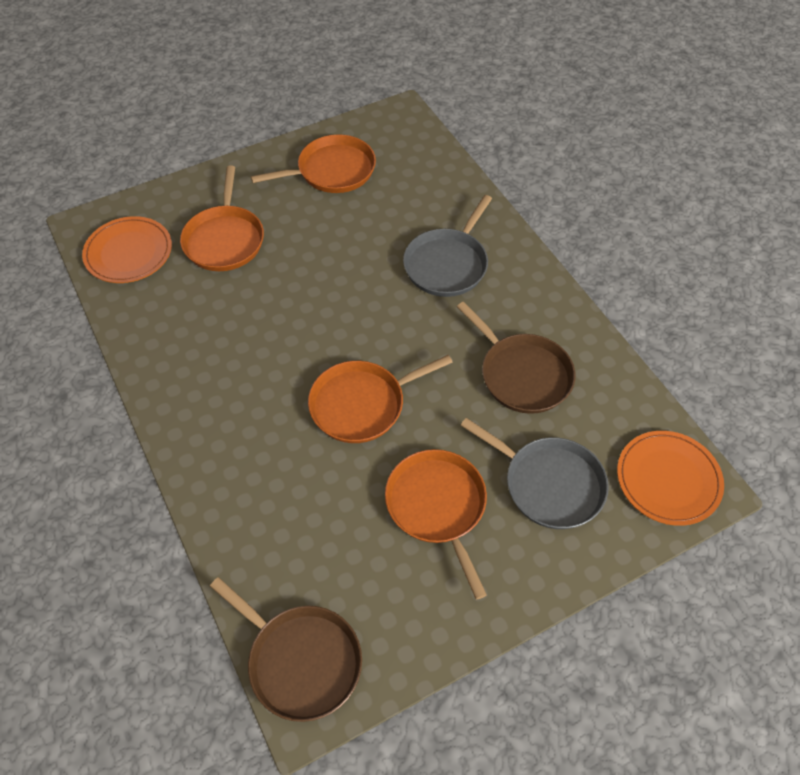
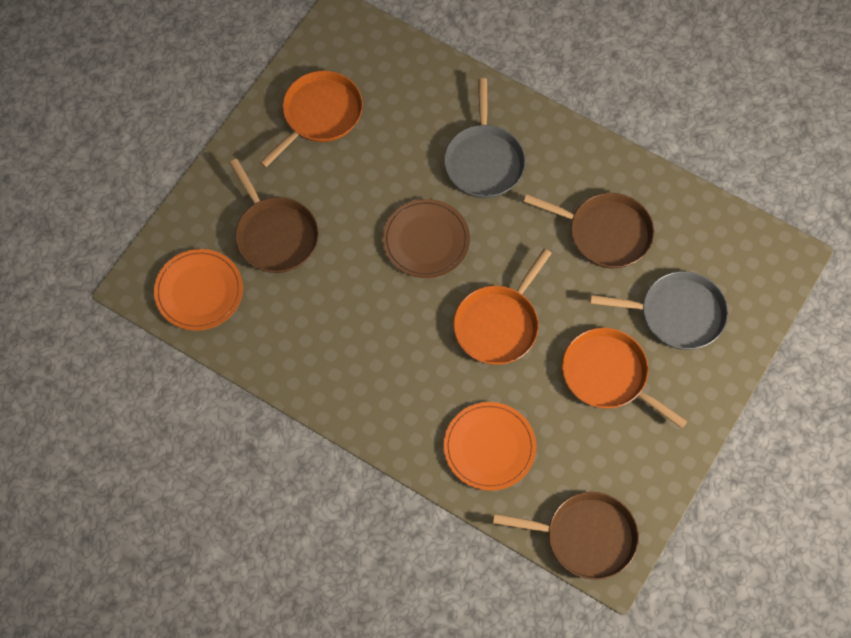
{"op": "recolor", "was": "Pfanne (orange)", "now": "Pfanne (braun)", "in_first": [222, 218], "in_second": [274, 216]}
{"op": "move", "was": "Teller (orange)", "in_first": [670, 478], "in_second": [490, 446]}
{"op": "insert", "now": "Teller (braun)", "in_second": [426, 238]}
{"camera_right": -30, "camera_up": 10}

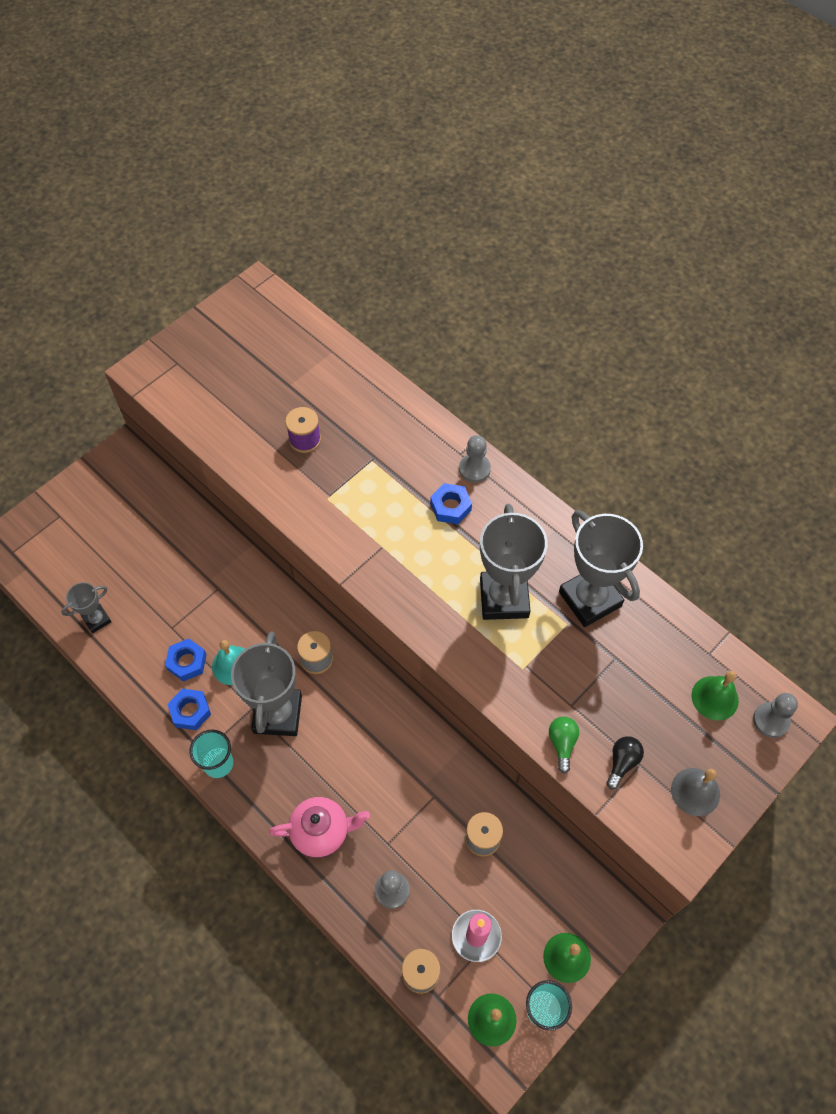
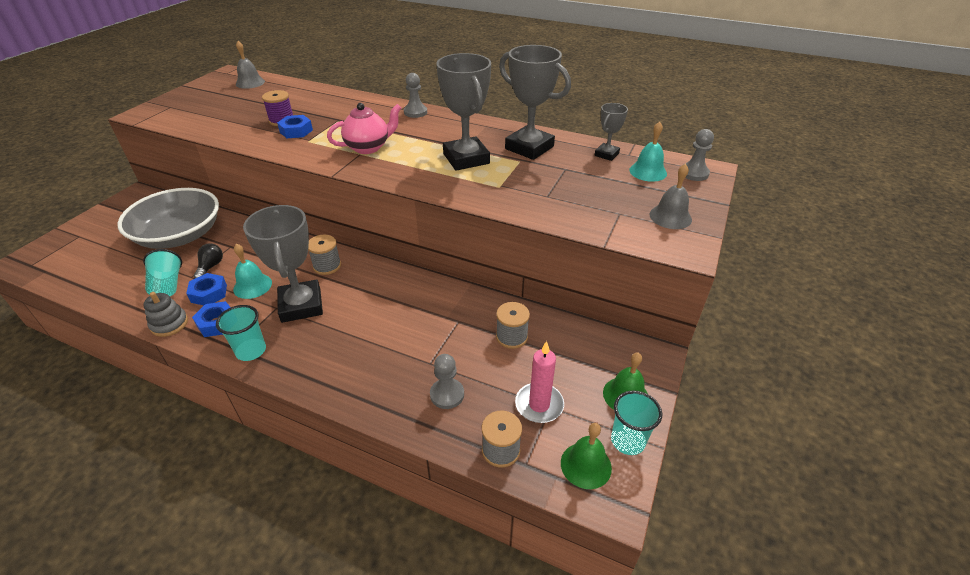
{"op": "move", "was": "Sechskantmutter (blau)", "in_first": [451, 503], "in_second": [295, 126]}
{"op": "move", "was": "Pokal (grau)", "in_first": [86, 607], "in_second": [611, 132]}
{"op": "recolor", "was": "Glocke (grün)", "now": "Glocke (türkis)", "in_first": [715, 696], "in_second": [648, 152]}
{"op": "delete", "was": "Glühbirne (grün)", "in_first": [564, 745]}
{"op": "move", "was": "Glühbirne (schwarz)", "in_first": [625, 762], "in_second": [208, 260]}
{"op": "move", "was": "Teekanne (rosa)", "in_first": [319, 827], "in_second": [364, 128]}
{"op": "insert", "now": "Glocke (grau)", "in_second": [250, 65]}
{"op": "insert", "now": "Schüssel (grau)", "in_second": [168, 218]}
{"op": "insert", "now": "Becher (türkis)", "in_second": [162, 272]}
{"op": "insert", "now": "Stapelspielzeug (grau)", "in_second": [165, 314]}
{"camera_right": -20, "camera_up": -20}

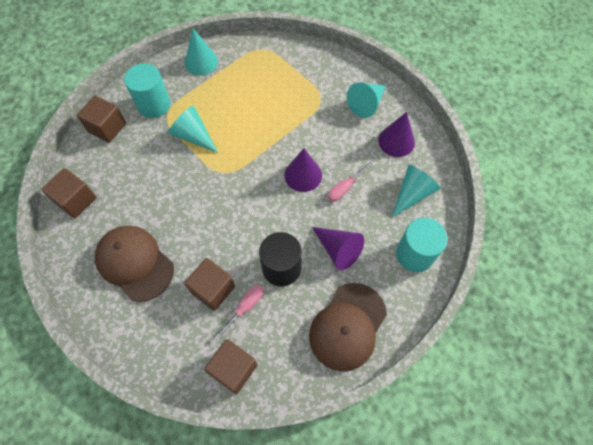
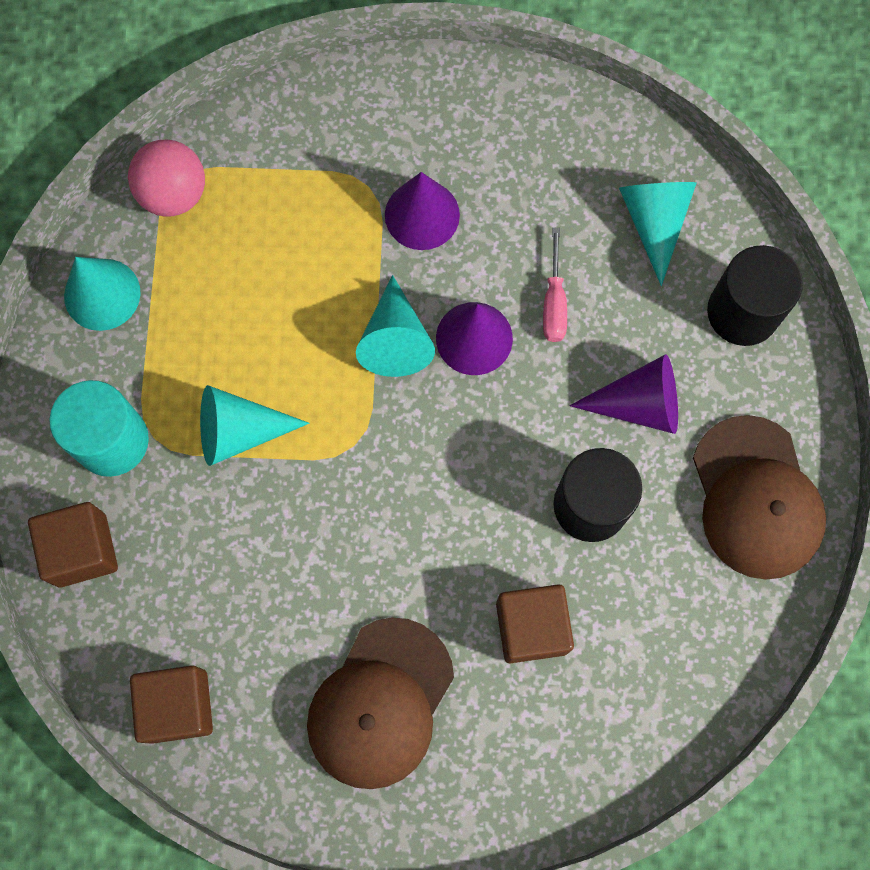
{"op": "move", "was": "Kegel (türkis)", "in_first": [366, 100], "in_second": [395, 326]}
{"op": "move", "was": "Kegel (lila)", "in_first": [396, 134], "in_second": [422, 211]}
{"op": "recolor", "was": "Vollzylinder (türkis)", "now": "Vollzylinder (schwarz)", "in_first": [422, 245], "in_second": [755, 295]}
{"op": "rotate", "was": "Kappe (braun)", "in_first": [134, 264], "in_second": [380, 703], "clockwise": -60}
{"op": "delete", "was": "Schraubenzieher (rosa)", "in_first": [239, 312]}
{"op": "delete", "was": "Kubus (braun)", "in_first": [230, 366]}
{"op": "insert", "now": "Ball (rosa)", "in_second": [166, 178]}
{"camera_right": -45, "camera_up": 10}

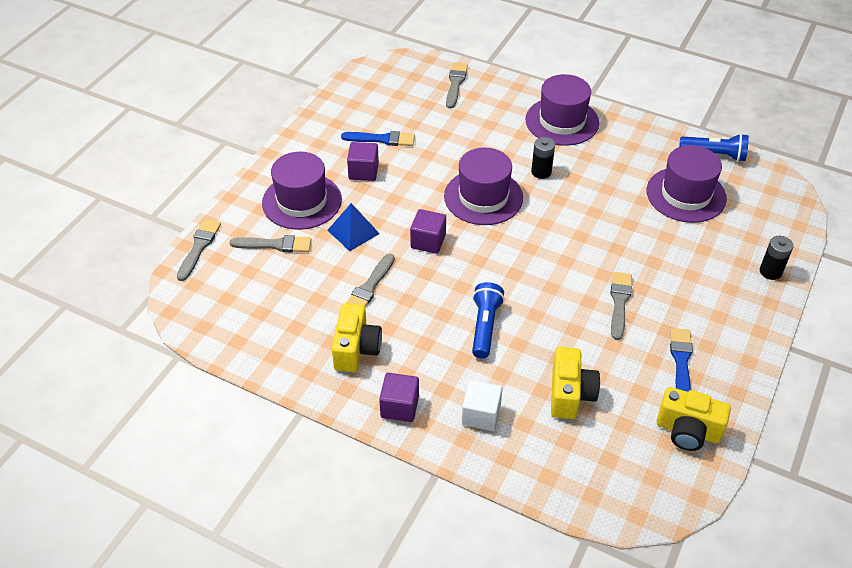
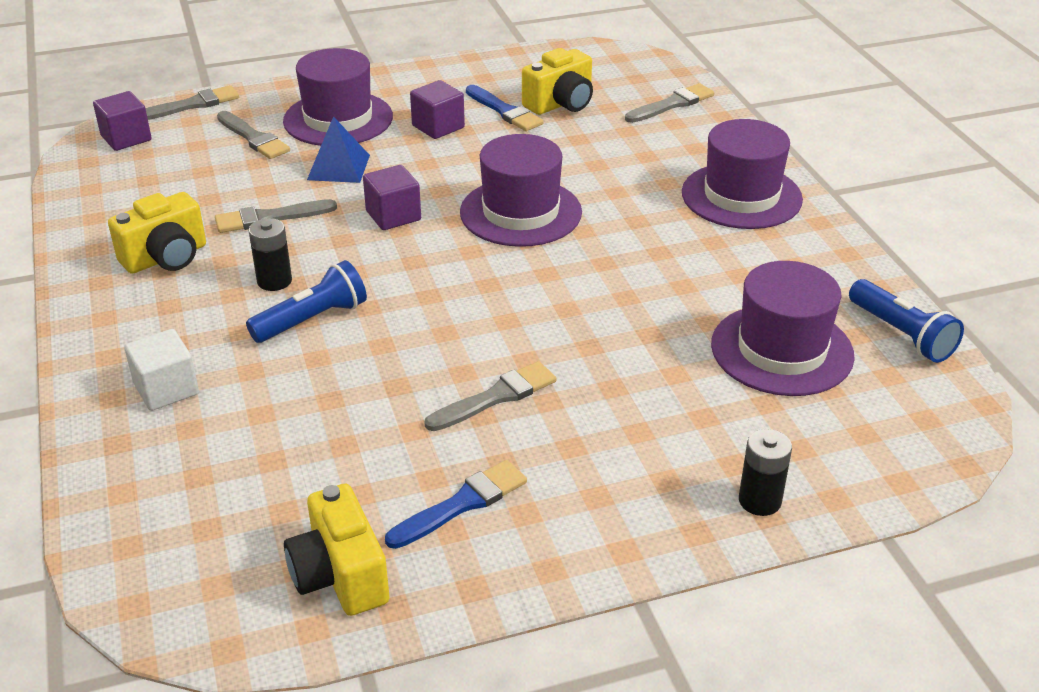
{"op": "move", "was": "Batterie (schwarz)", "in_first": [543, 158], "in_second": [270, 254]}
{"op": "move", "was": "Kamera (gelb)", "in_first": [575, 383], "in_second": [557, 81]}
{"op": "move", "was": "Kubus (lila)", "in_first": [399, 397], "in_second": [122, 121]}
{"camera_right": 45, "camera_up": -10}

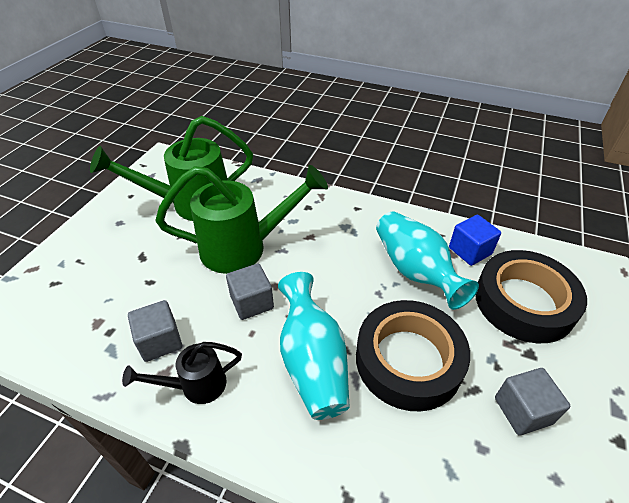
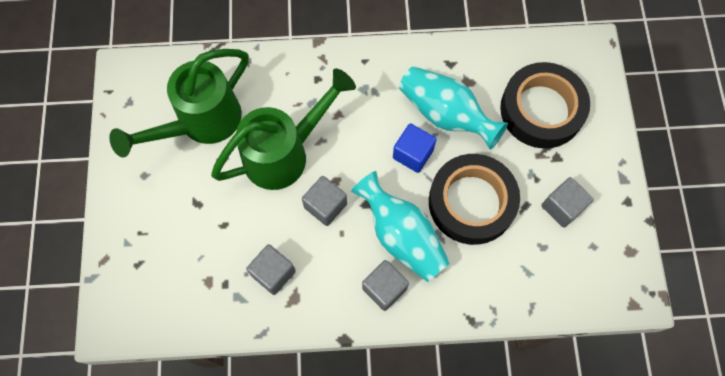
{"op": "move", "was": "Kubus (blau)", "in_first": [475, 240], "in_second": [415, 148]}
{"op": "delete", "was": "Gießkanne (schwarz)", "in_first": [182, 373]}
{"op": "insert", "now": "Kubus (grau)", "in_second": [385, 285]}
{"camera_right": -25, "camera_up": 25}

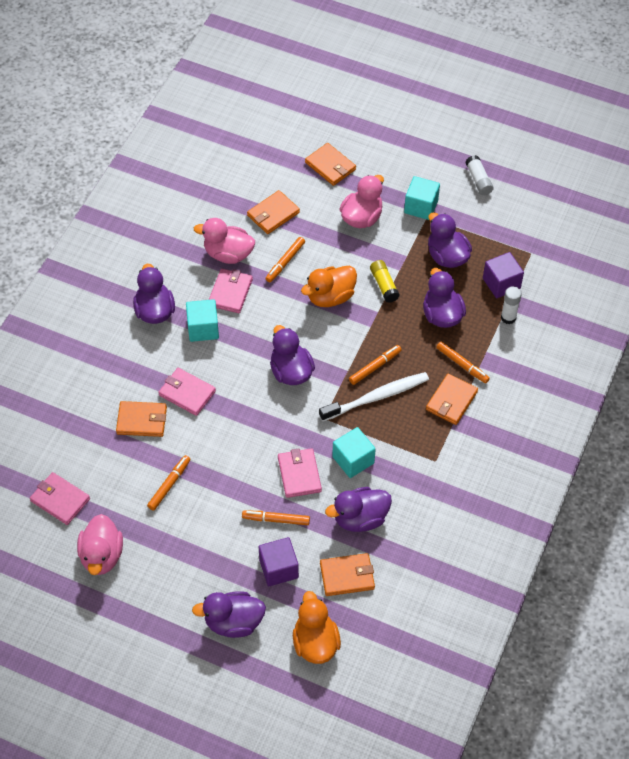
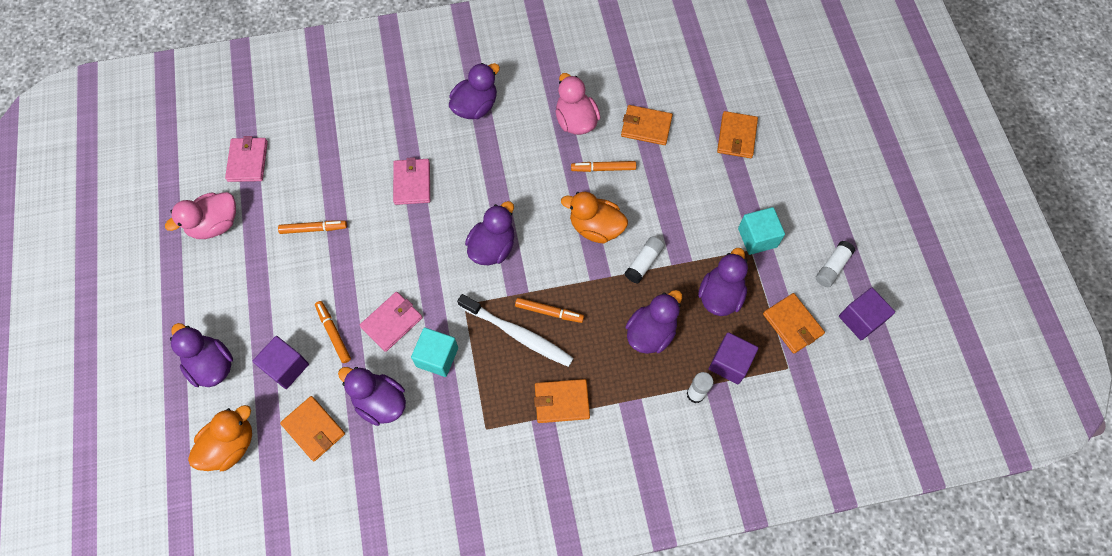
{"op": "delete", "was": "Ente (rosa)", "in_first": [362, 201]}
{"op": "recolor", "was": "Klebestift (gelb)", "now": "Klebestift (weiß)", "in_first": [385, 281], "in_second": [644, 260]}
{"op": "delete", "was": "Geldbörse (rosa)", "in_first": [231, 290]}
{"op": "delete", "was": "Kubus (türkis)", "in_first": [202, 320]}
{"op": "delete", "was": "Filzstift (orange)", "in_first": [463, 362]}
{"op": "move", "was": "Geldbörse (orange)", "in_first": [141, 419], "in_second": [794, 323]}
{"op": "insert", "now": "Kubus (lila)", "in_second": [867, 314]}
{"camera_right": 55, "camera_up": 10}

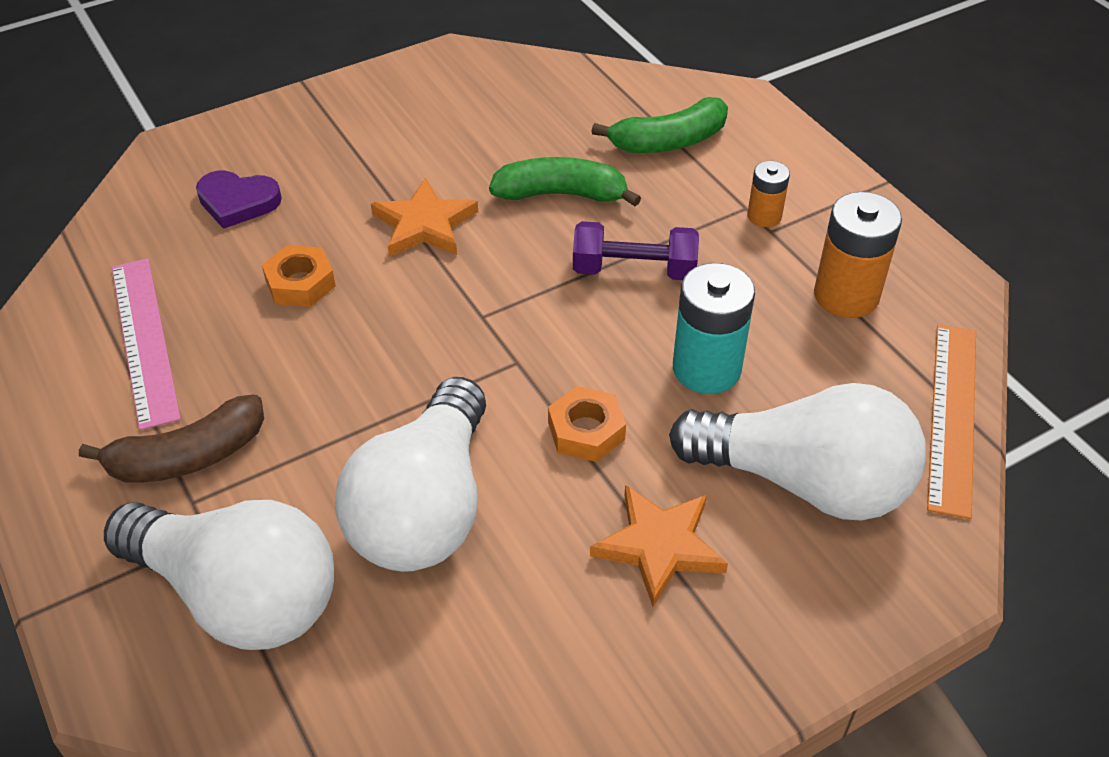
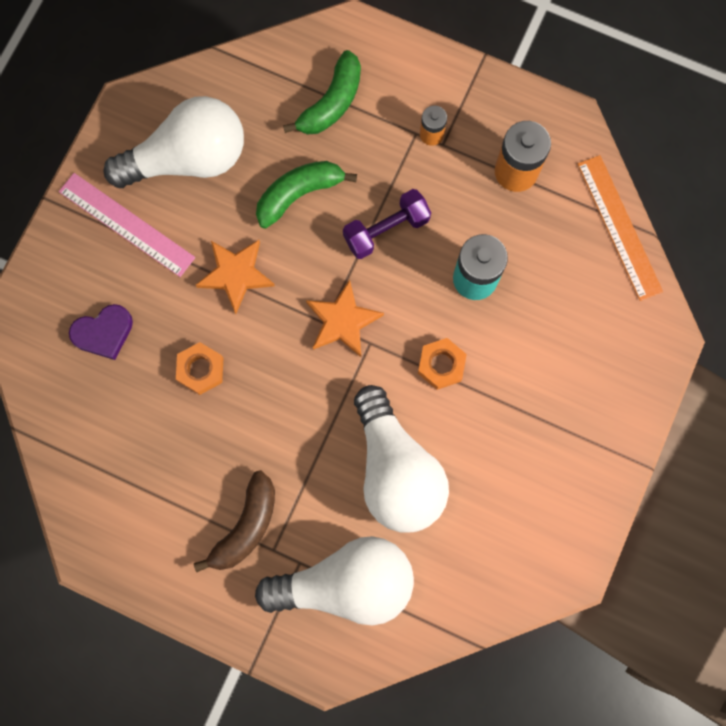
{"op": "move", "was": "Lineal (rosa)", "in_first": [146, 344], "in_second": [127, 225]}
{"op": "move", "was": "Glühbirne (weiß)", "in_first": [797, 452], "in_second": [173, 142]}
{"op": "move", "was": "Stern (orange)", "in_first": [659, 546], "in_second": [345, 318]}
{"camera_right": -35, "camera_up": 30}

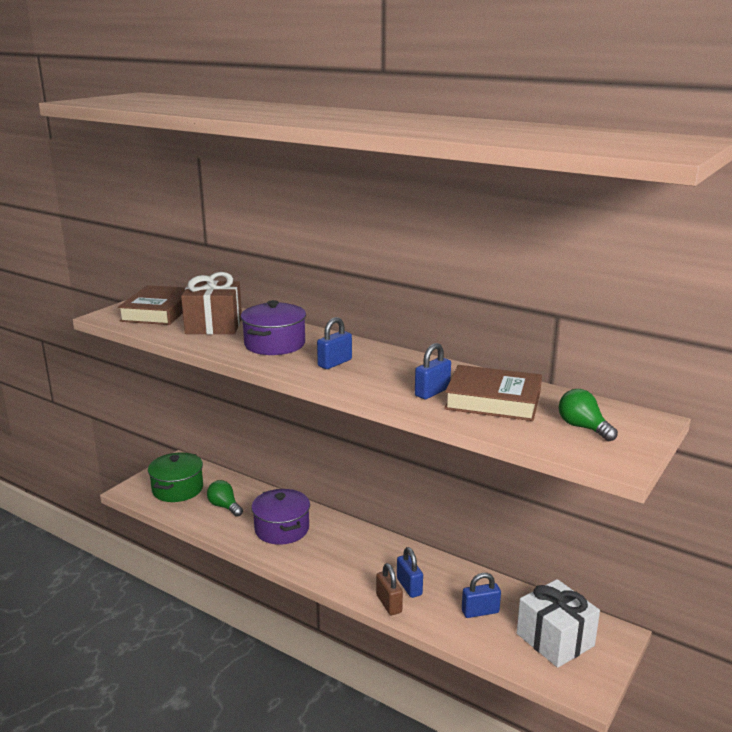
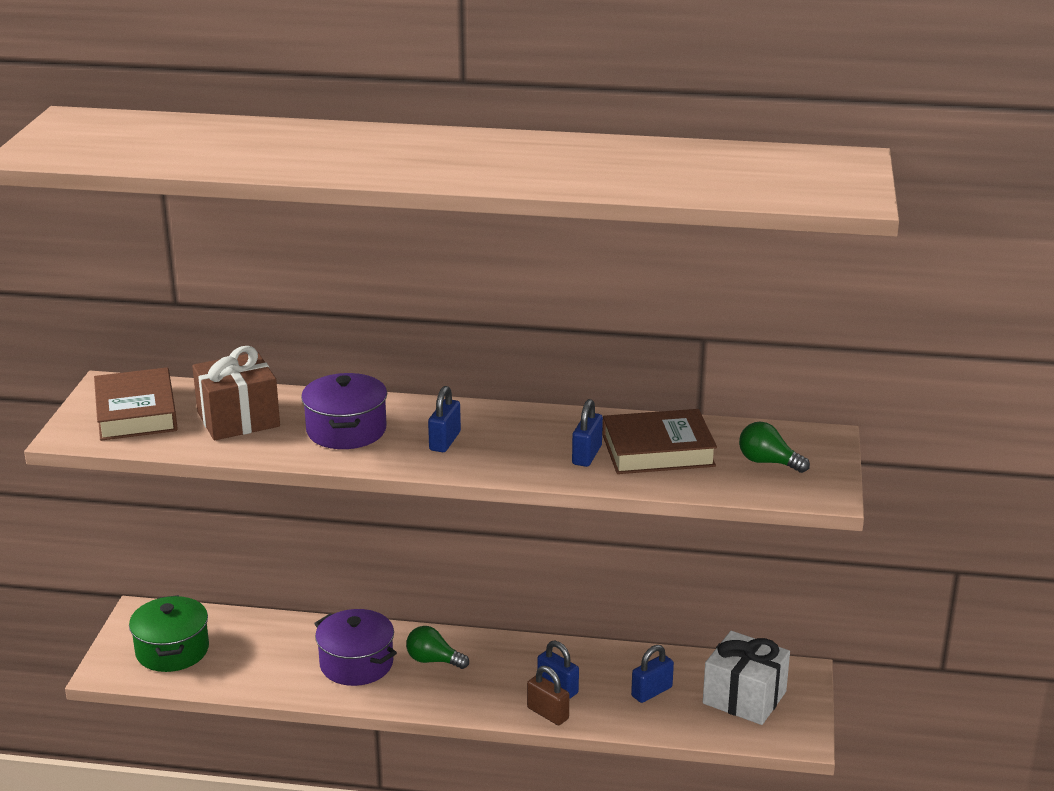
{"op": "move", "was": "Glühbirne (grün)", "in_first": [225, 498], "in_second": [437, 647]}
{"camera_right": -25, "camera_up": 5}

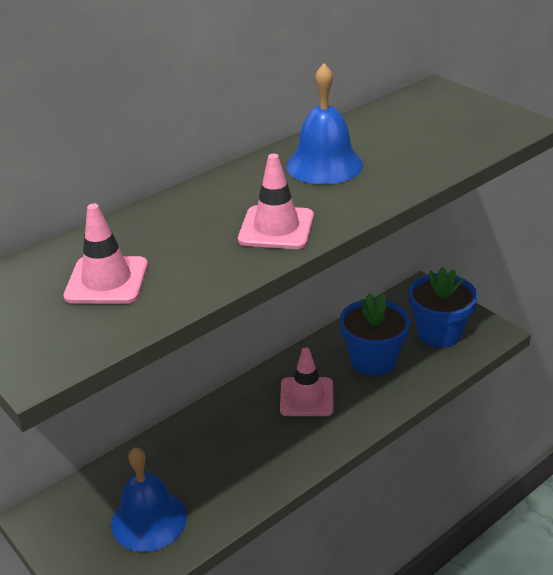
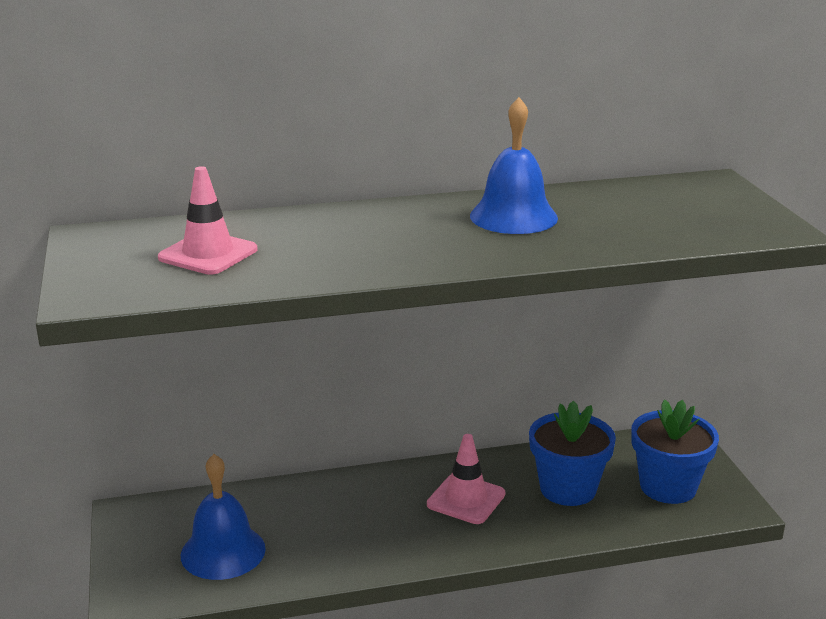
{"op": "delete", "was": "Leitkegel (rosa)", "in_first": [276, 201]}
{"camera_right": 25, "camera_up": -10}

